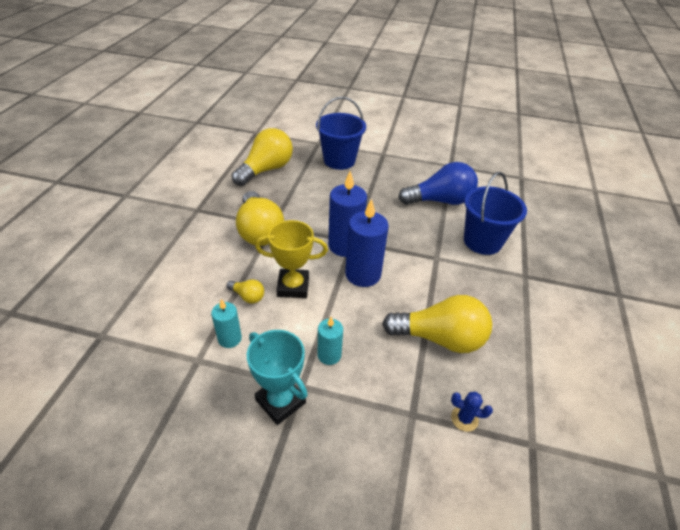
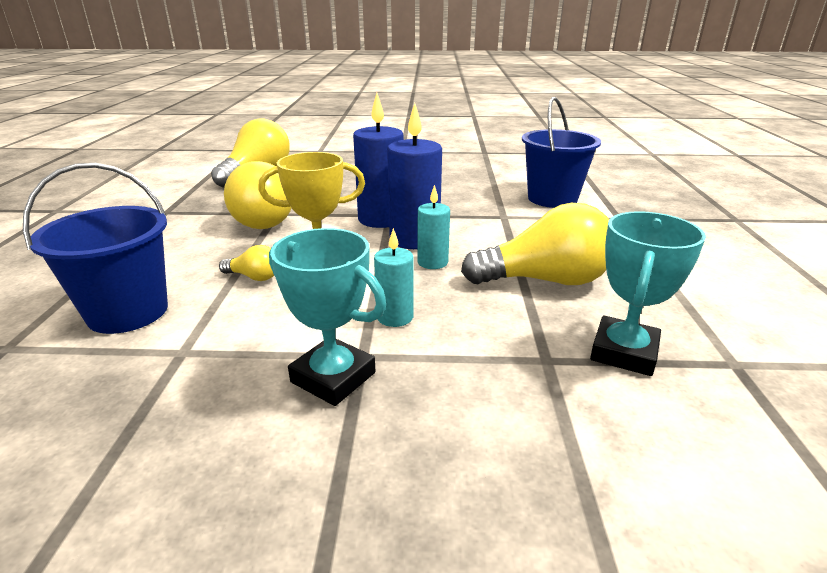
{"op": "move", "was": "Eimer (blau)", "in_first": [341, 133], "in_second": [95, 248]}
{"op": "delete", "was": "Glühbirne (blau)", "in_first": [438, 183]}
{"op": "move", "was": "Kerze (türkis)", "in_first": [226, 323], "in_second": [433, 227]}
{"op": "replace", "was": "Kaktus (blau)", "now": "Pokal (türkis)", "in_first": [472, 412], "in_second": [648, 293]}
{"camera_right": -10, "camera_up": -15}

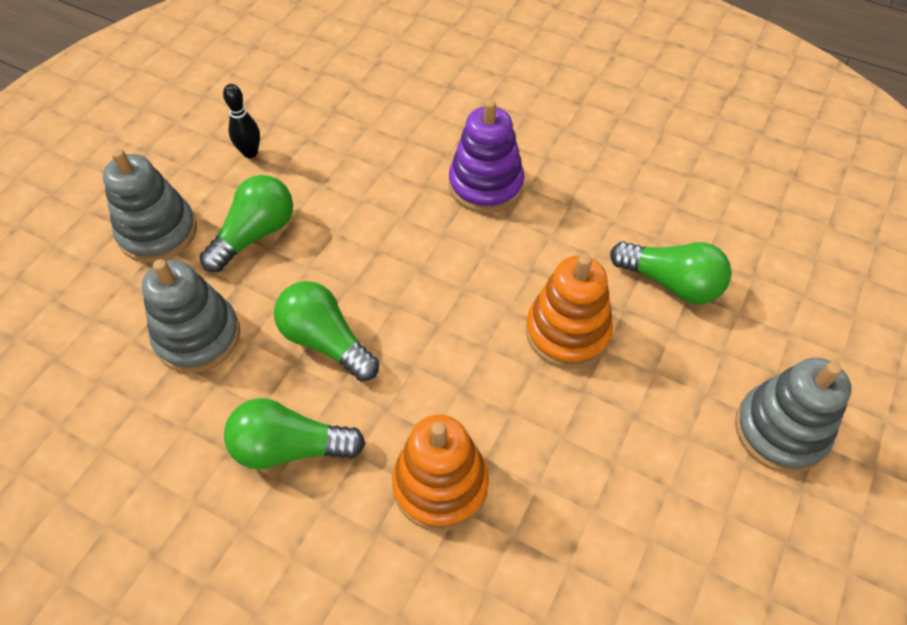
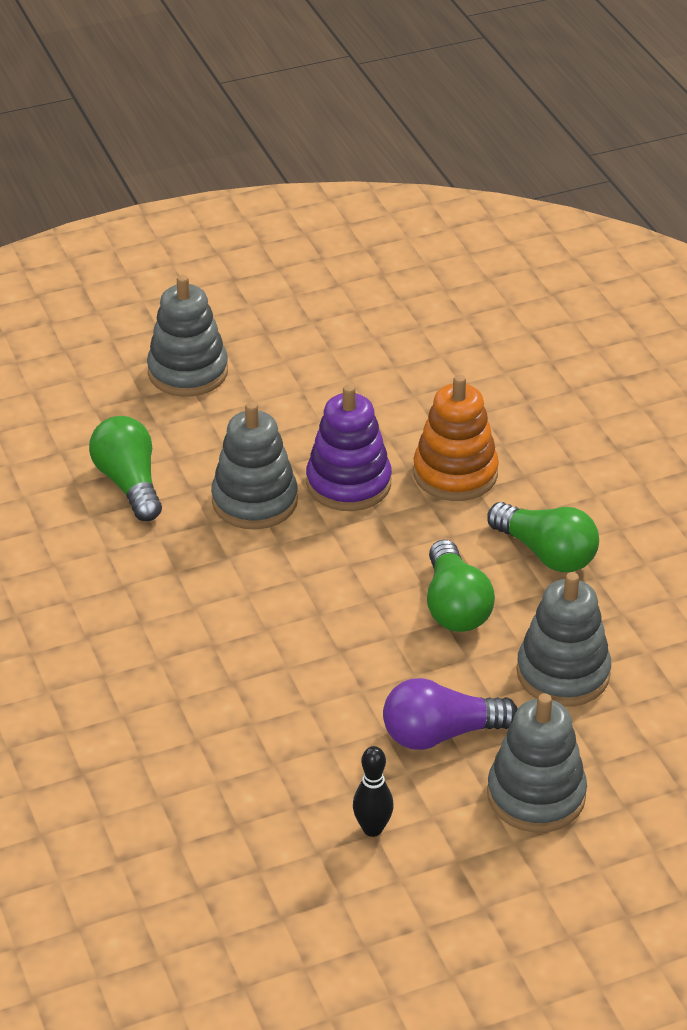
{"op": "move", "was": "Stapelspielzeug (lila)", "in_first": [486, 156], "in_second": [349, 447]}
{"op": "recolor", "was": "Glühbirne (grün)", "now": "Glühbirne (lila)", "in_first": [246, 223], "in_second": [450, 714]}
{"op": "recolor", "was": "Stapelspielzeug (orange)", "now": "Stapelspielzeug (grau)", "in_first": [569, 312], "in_second": [254, 465]}
{"camera_right": -140, "camera_up": -15}

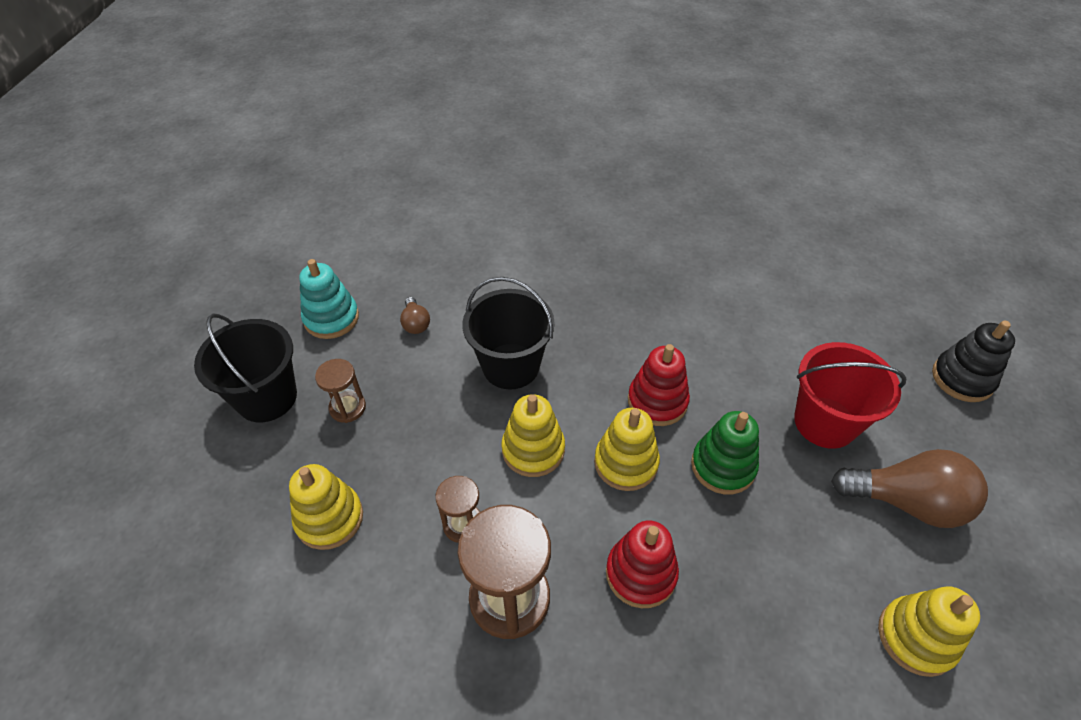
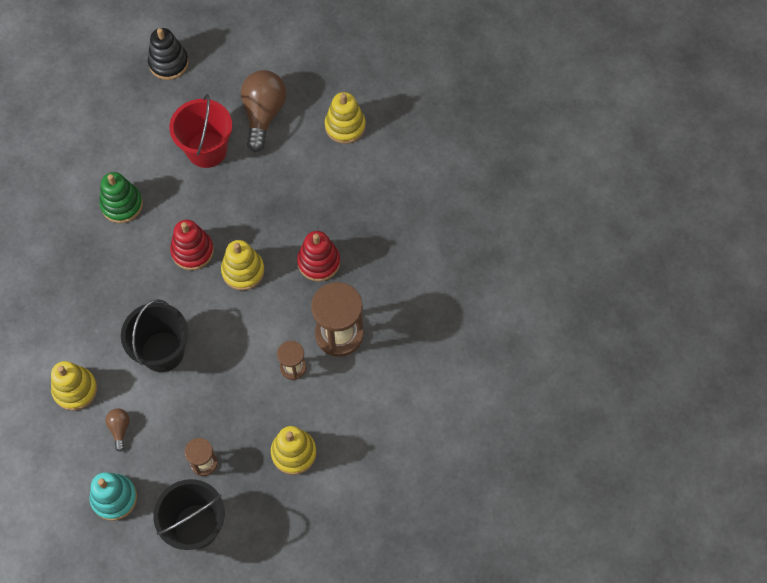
{"op": "rotate", "was": "Glühbirne (braun)", "in_first": [415, 315], "in_second": [117, 430], "clockwise": -75}
{"op": "move", "was": "Stapelspielzeug (gelb)", "in_first": [533, 435], "in_second": [74, 386]}
{"op": "move", "was": "Stapelspielzeug (grün)", "in_first": [725, 452], "in_second": [121, 197]}
{"camera_right": -95, "camera_up": 15}

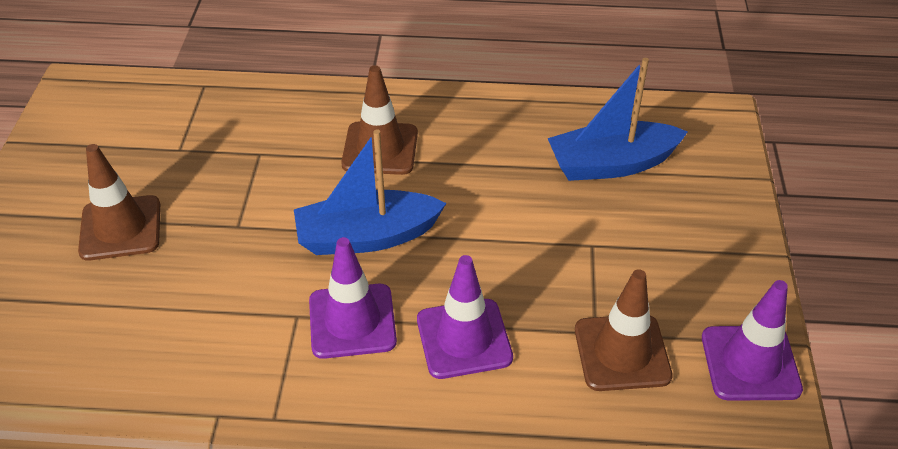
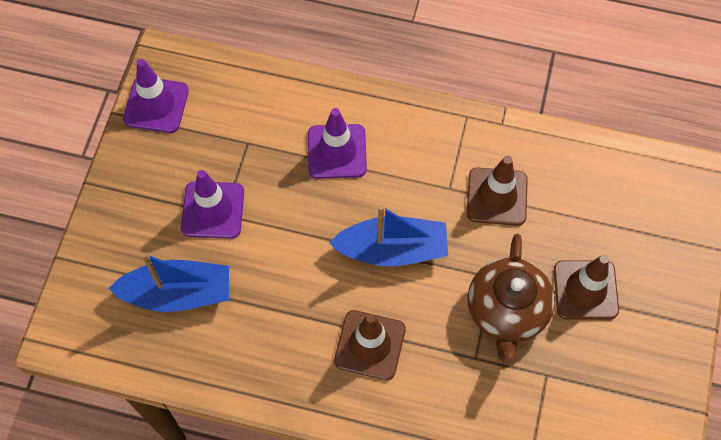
{"op": "move", "was": "Leitkegel (lila)", "in_first": [353, 298], "in_second": [212, 204]}
{"op": "move", "was": "Leitkegel (braun)", "in_first": [624, 330], "in_second": [497, 191]}
{"op": "insert", "now": "Teekanne (braun)", "in_second": [511, 300]}
{"camera_right": -170, "camera_up": 20}

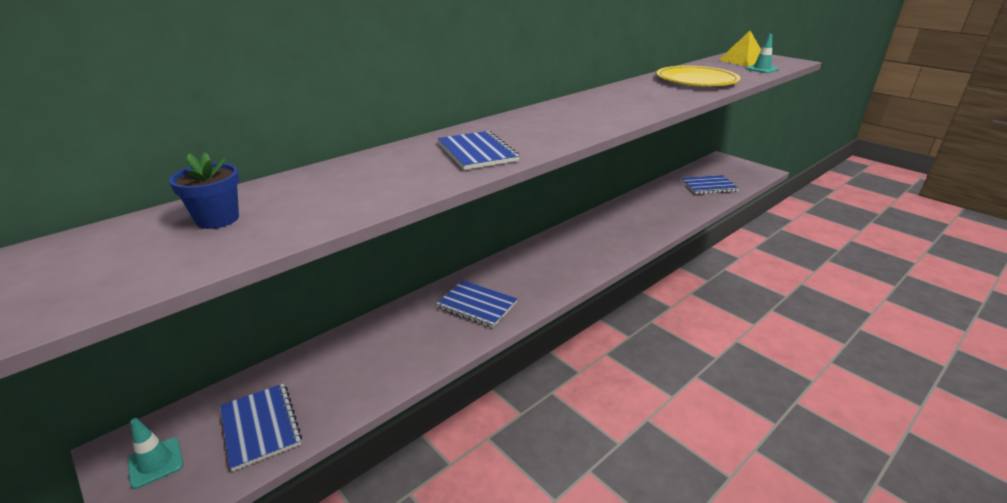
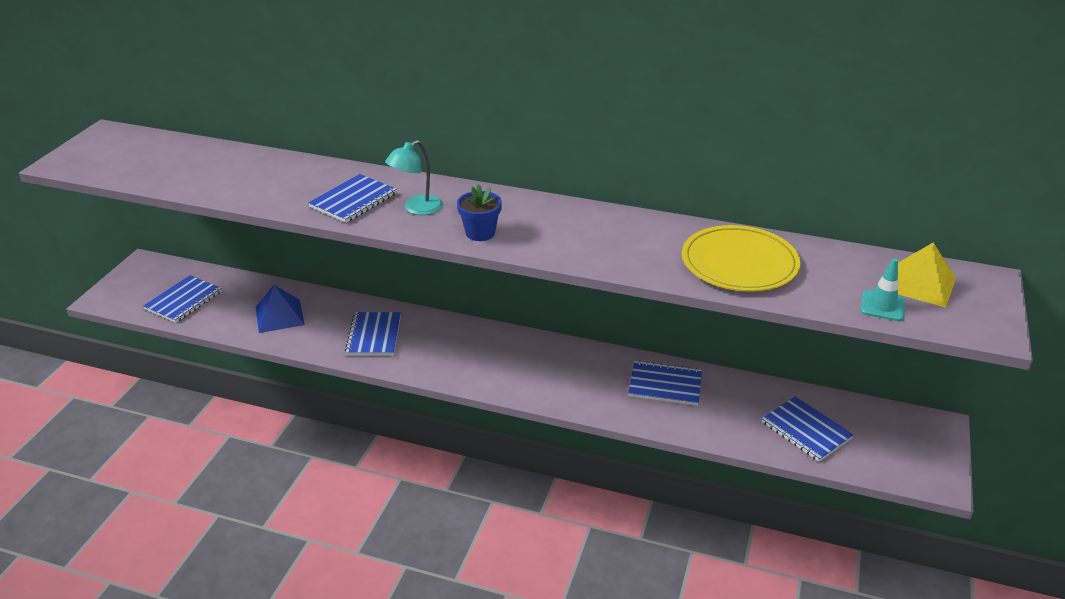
{"op": "move", "was": "Blumentopf (blau)", "in_first": [204, 191], "in_second": [479, 212]}
{"op": "delete", "was": "Leitkegel (türkis)", "in_first": [155, 453]}
{"op": "insert", "now": "Lampe (türkis)", "in_second": [414, 177]}
{"op": "insert", "now": "Pyramide (blau)", "in_second": [280, 309]}
{"op": "insert", "now": "Notizbuch (blau)", "in_second": [665, 383]}
{"camera_right": 60, "camera_up": 5}

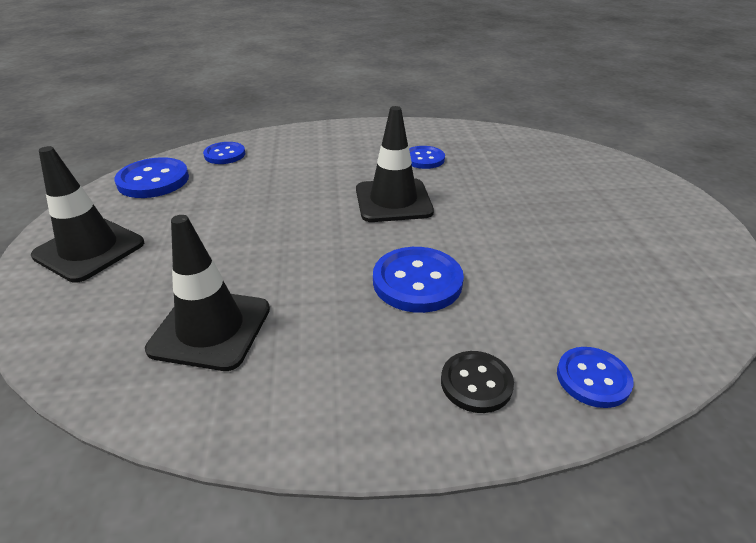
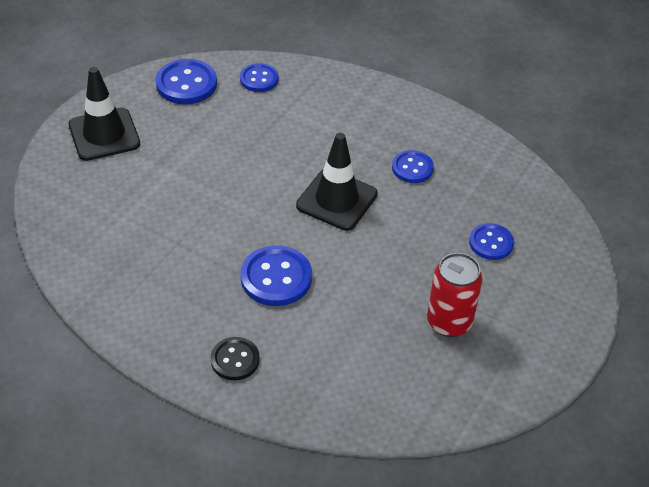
{"op": "delete", "was": "Leitkegel (schwarz)", "in_first": [207, 293]}
{"op": "move", "was": "Knopf (blau)", "in_first": [595, 377], "in_second": [491, 241]}
{"op": "insert", "now": "Dose (rot)", "in_second": [455, 295]}
{"camera_right": 35, "camera_up": 10}

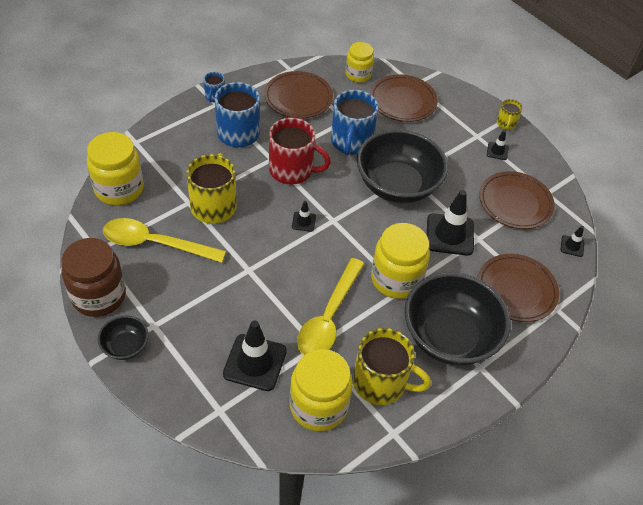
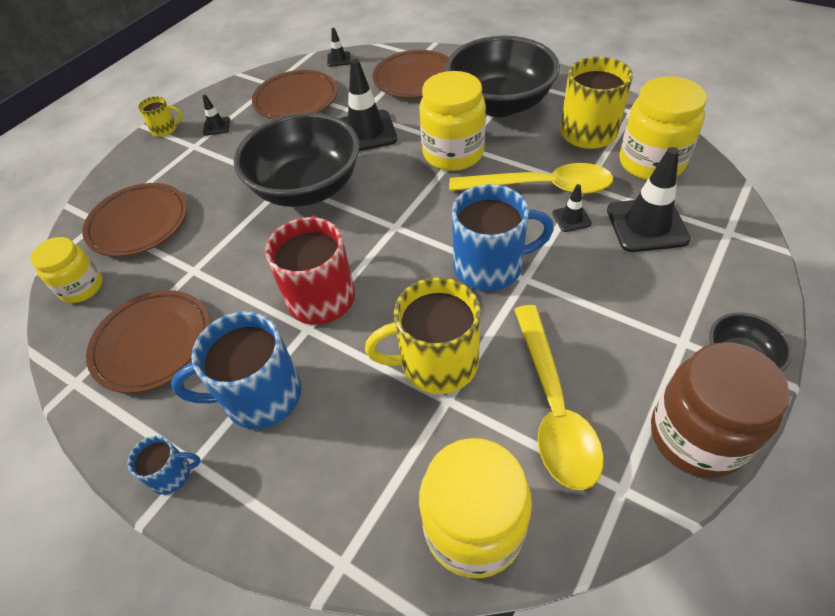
{"op": "move", "was": "Tasse (blau)", "in_first": [354, 123], "in_second": [503, 237]}
{"op": "move", "was": "Leitkegel (schwarz)", "in_first": [304, 216], "in_second": [572, 208]}
{"camera_right": -100, "camera_up": 0}

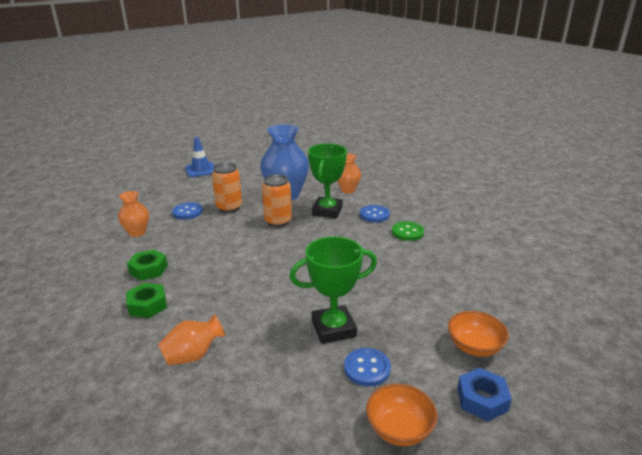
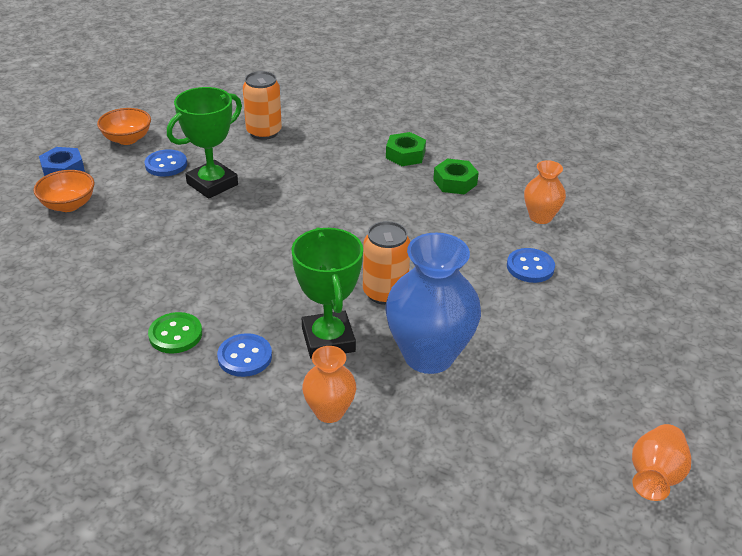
{"op": "delete", "was": "Leitkegel (blau)", "in_first": [199, 157]}
{"op": "move", "was": "Dose (orange)", "in_first": [227, 188], "in_second": [262, 105]}
{"op": "move", "was": "Vase (orange)", "in_first": [192, 340], "in_second": [661, 462]}
{"camera_right": 150, "camera_up": 10}

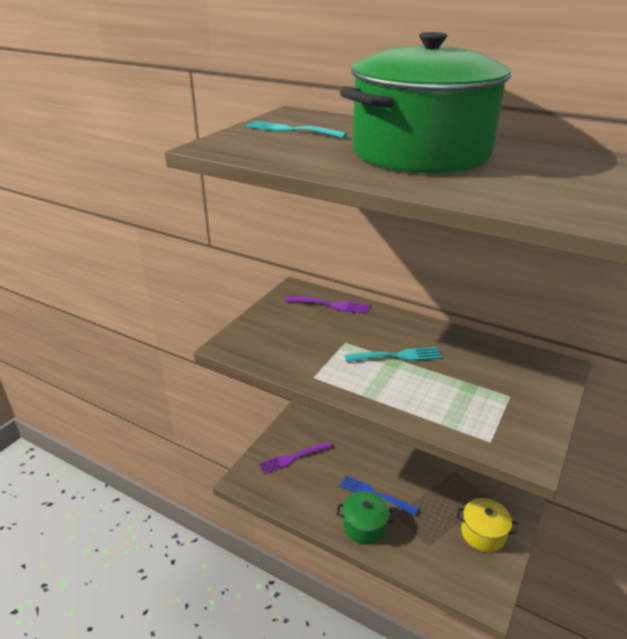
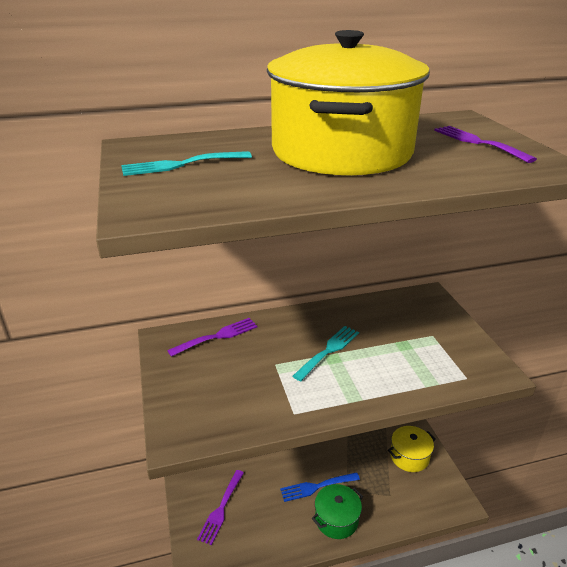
{"op": "recolor", "was": "Kochtopf (grün)", "now": "Kochtopf (gelb)", "in_first": [425, 103], "in_second": [348, 102]}
{"op": "insert", "now": "Gabel (lila)", "in_second": [485, 144]}
{"camera_right": -45, "camera_up": 0}

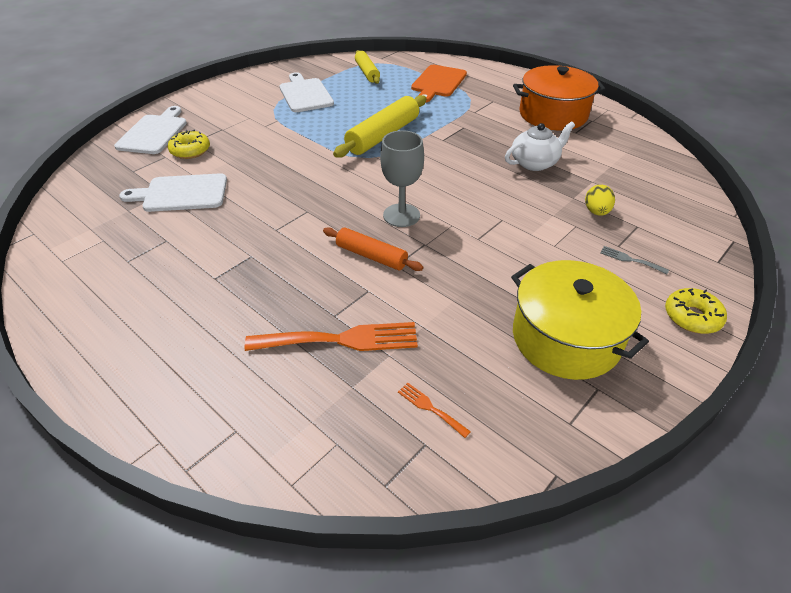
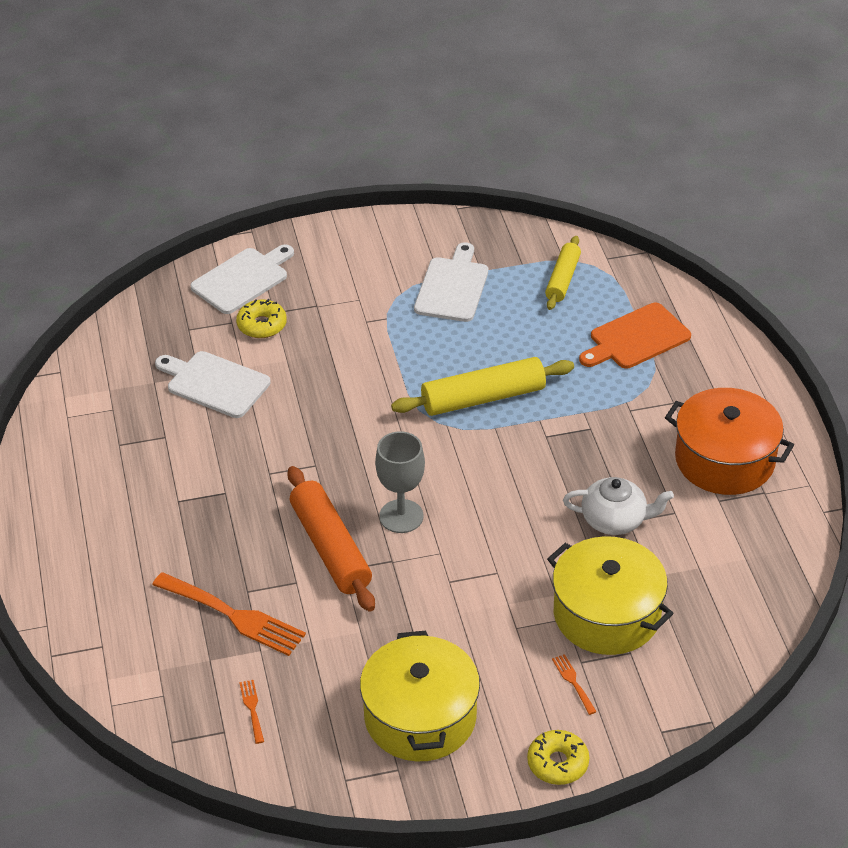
{"op": "replace", "was": "Ei (gelb)", "now": "Kochtopf (gelb)", "in_first": [600, 200], "in_second": [610, 595]}
{"op": "resize", "was": "Nudelholz (orange)", "in_first": [373, 249], "in_second": [331, 539], "ratio": 1.59}
{"op": "recolor", "was": "Gabel (grau)", "now": "Gabel (orange)", "in_first": [634, 260], "in_second": [574, 684]}
{"camera_right": 35, "camera_up": 0}

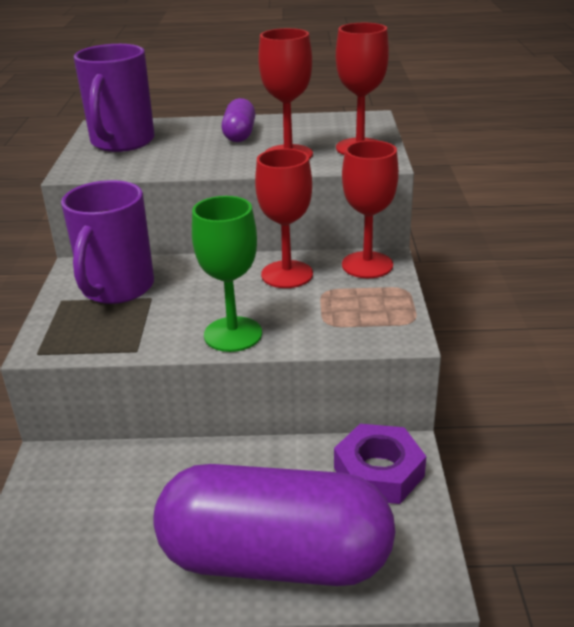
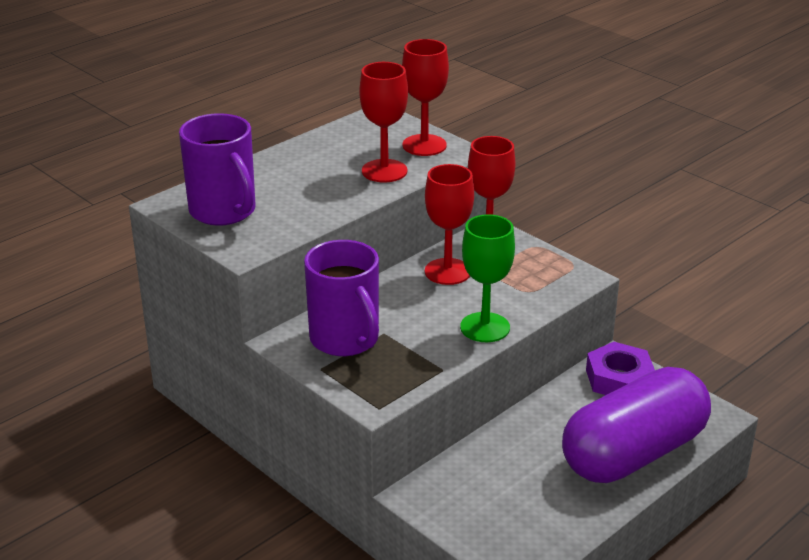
{"op": "delete", "was": "Kapsel (lila)", "in_first": [239, 120]}
{"camera_right": -45, "camera_up": 0}

